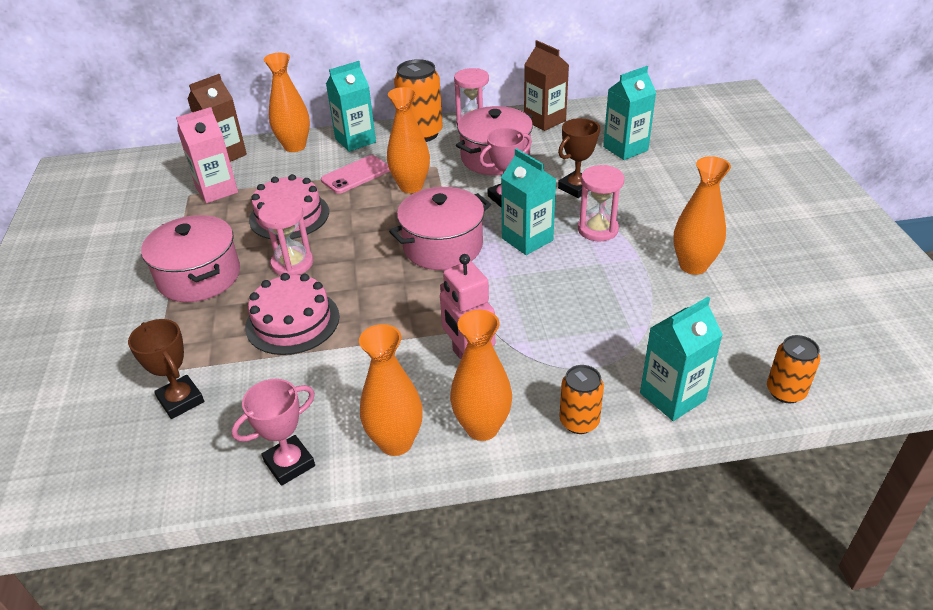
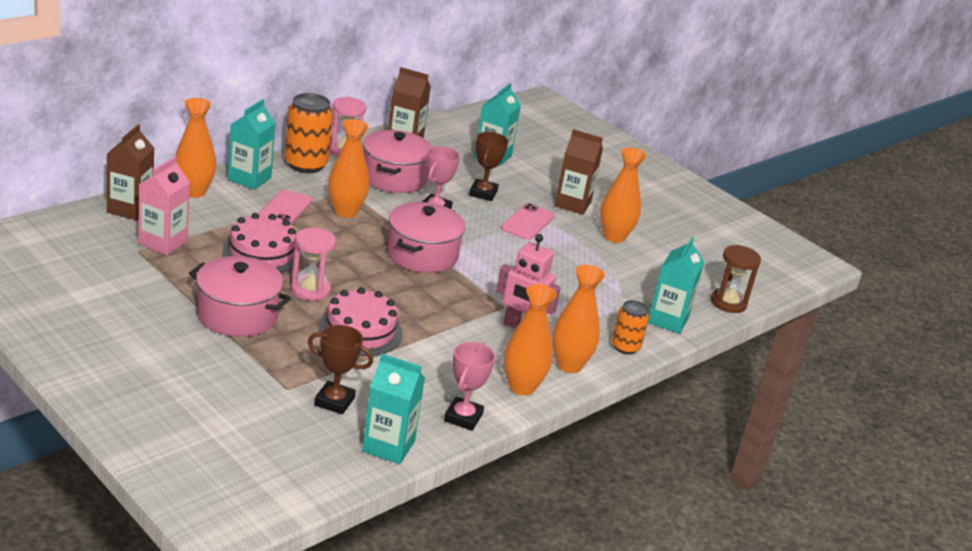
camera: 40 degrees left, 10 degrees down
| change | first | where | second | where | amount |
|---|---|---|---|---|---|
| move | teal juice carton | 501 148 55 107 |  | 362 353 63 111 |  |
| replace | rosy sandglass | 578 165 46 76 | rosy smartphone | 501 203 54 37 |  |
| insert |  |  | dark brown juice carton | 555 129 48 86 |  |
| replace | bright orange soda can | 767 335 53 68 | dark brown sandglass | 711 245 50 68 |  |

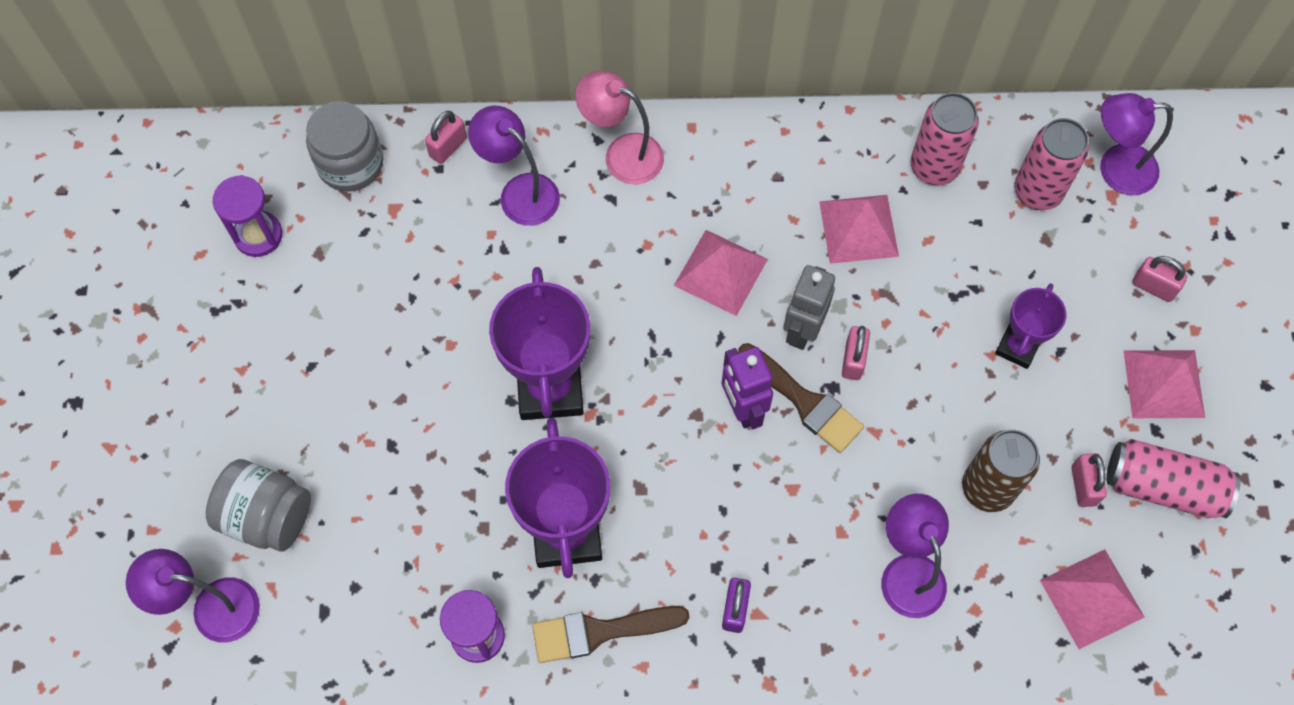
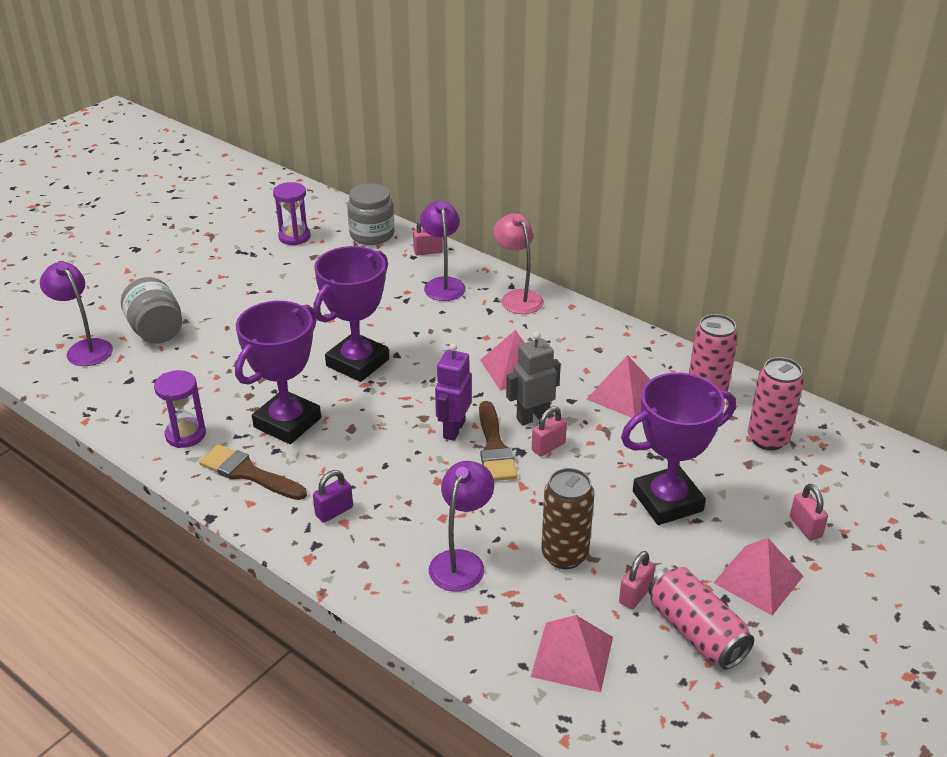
camera: 40 degrees right, 30 degrees down
| change | first | where | second | where | amount |
|---|---|---|---|---|---|
| resize | violet trophy | 995 283 72 86 |  | 621 372 115 153 | x1.76 |
| delete | violet reading lamp | 1100 93 73 102 |  |  |  |

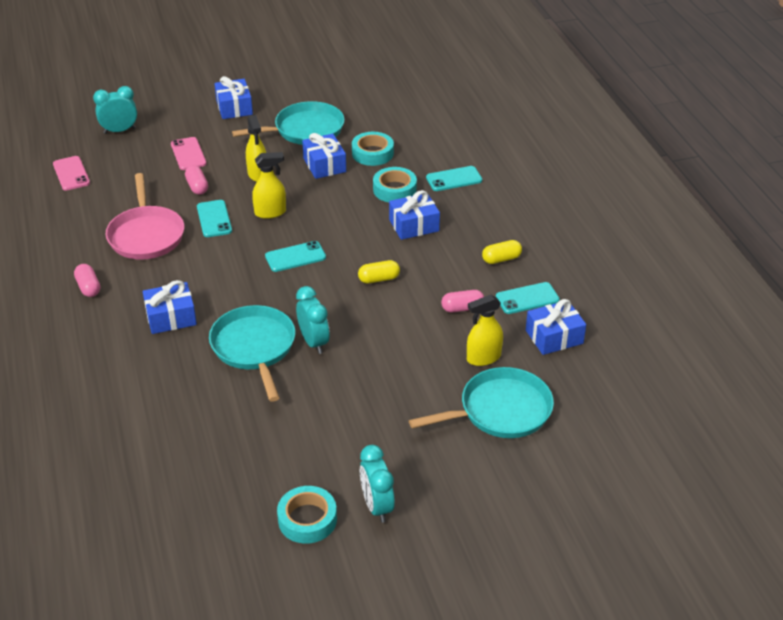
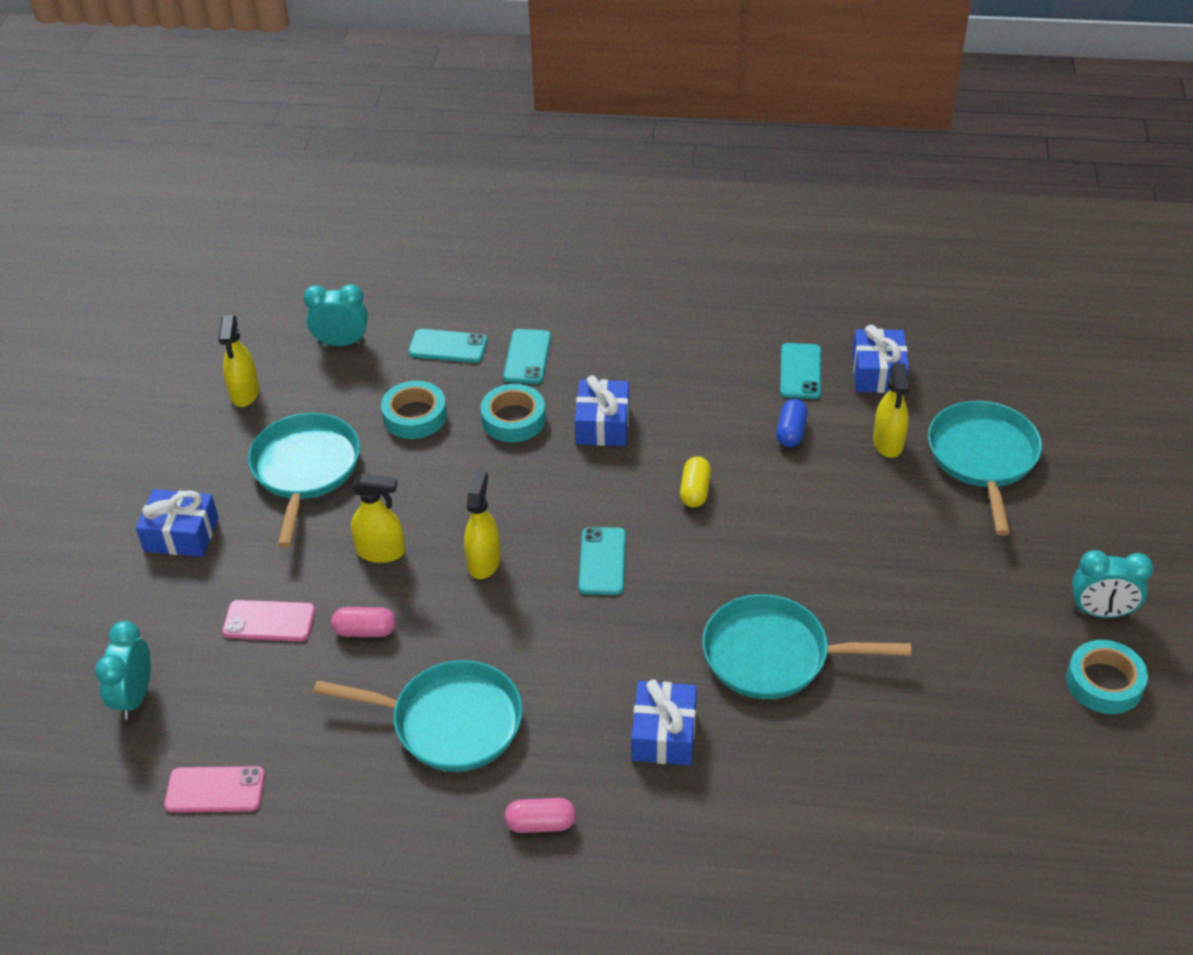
camera: 65 degrees left, 5 degrees up
| change | first | where | second | where | amount |
|---|---|---|---|---|---|
| insert |  |  | bright yellow sprayer | 218 315 41 92 |  |
| move | teal clock | 296 286 34 68 |  | 303 284 65 62 |  |
| recolor | rosy skillet | 106 173 78 87 | teal skillet | 313 660 210 112 |  |
| move | teal smartphone | 197 200 35 37 |  | 408 329 79 34 |  |
| recolor | rosy capsule | 441 290 43 23 | blue capsule | 776 399 32 48 |  |
| delete | blue present | 302 133 44 46 |  |  |  |
| delete | bright yellow capsule | 482 240 40 24 |  |  |  |

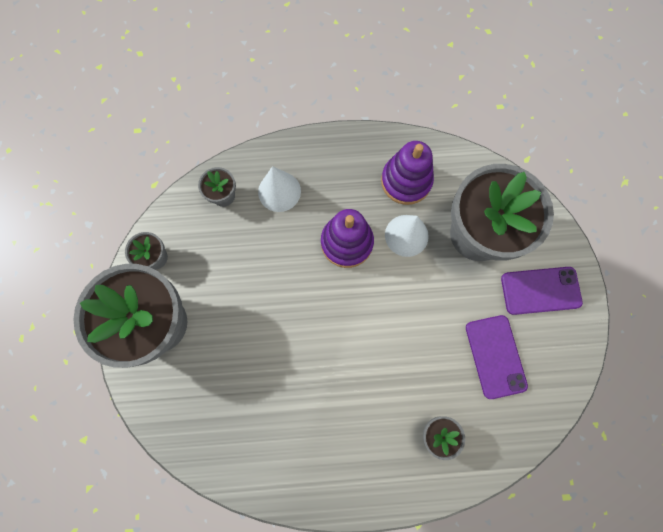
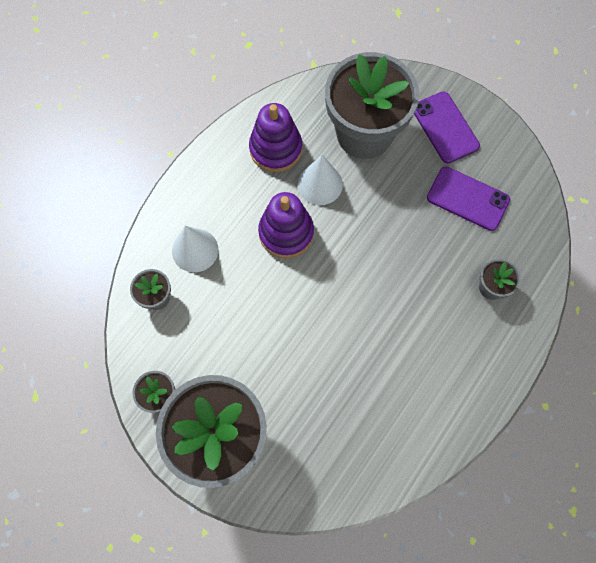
camera: 50 degrees left, 5 degrees down
| change | first | where | second | where | amount |
|---|---|---|---|---|---|
| rotate | violet smartphone | 501 267 82 48 |  | 414 91 66 72 | 60 degrees counterclockwise |

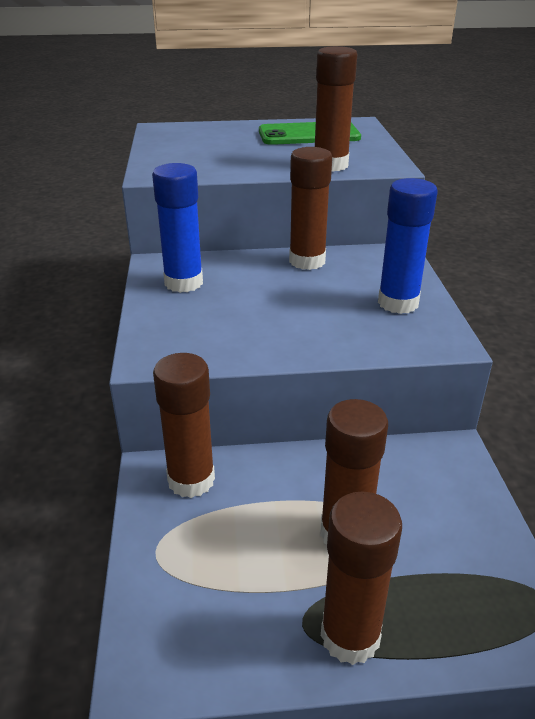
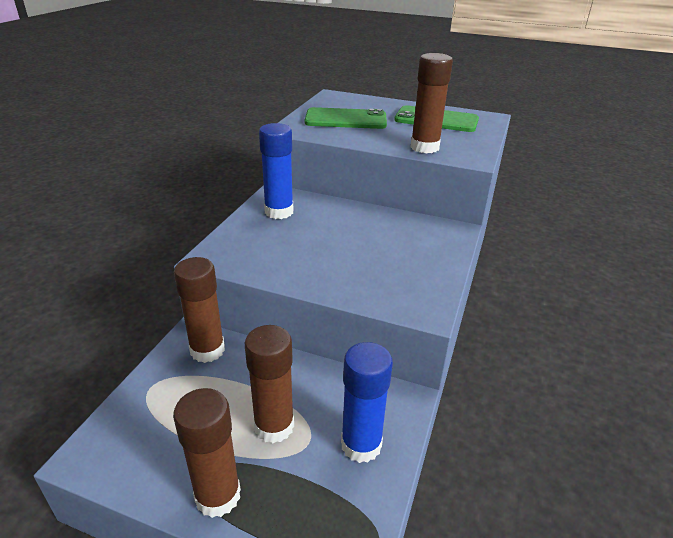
camera: 25 degrees right, 0 degrees up
| change | first | where | second | where | amount |
|---|---|---|---|---|---|
| insert |  |  | leaf-green smartphone | 305 107 82 22 |  |
| move | blue stick of glue | 378 178 60 136 |  | 341 342 52 121 |  |
| delete | dark brown stick of glue | 289 147 43 123 |  |  |  |

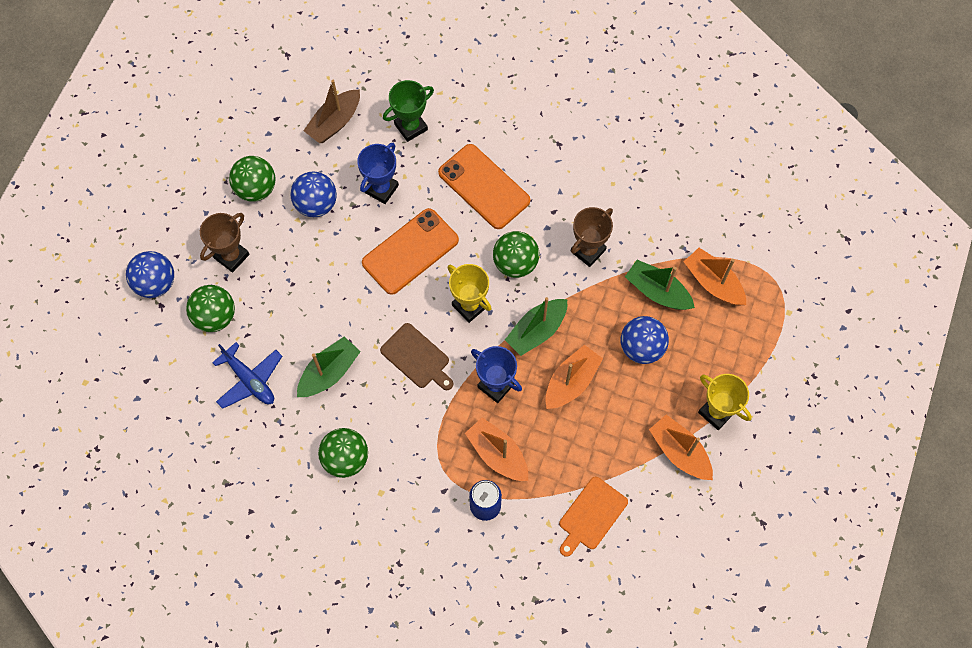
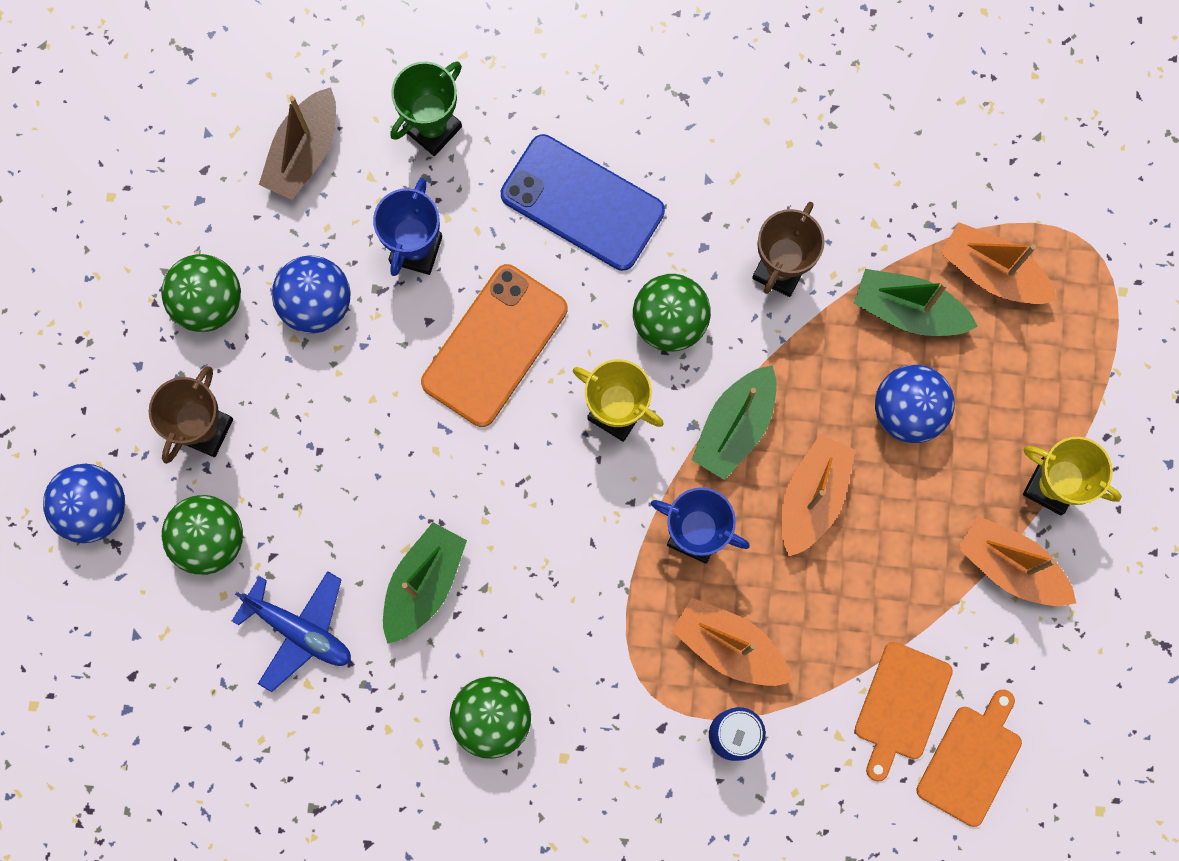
camera: 15 degrees left, 10 degrees up
| change | first | where | second | where | amount |
|---|---|---|---|---|---|
| recolor | bright orange smartphone | 438 144 92 85 | blue smartphone | 501 134 164 137 |  |
| insert |  |  | bright orange bread board | 916 689 106 138 |  |
| delete | dark brown bread board | 380 323 73 67 |  |  |  |

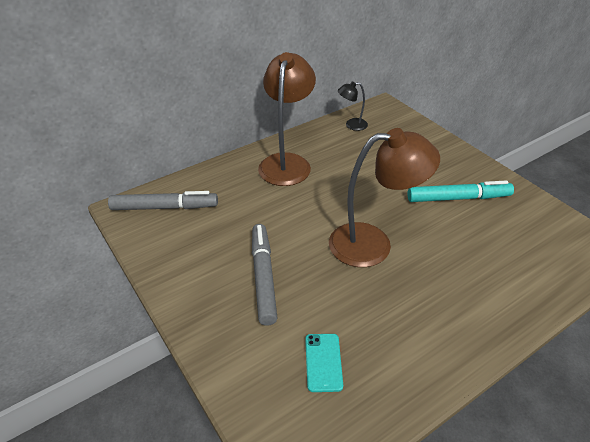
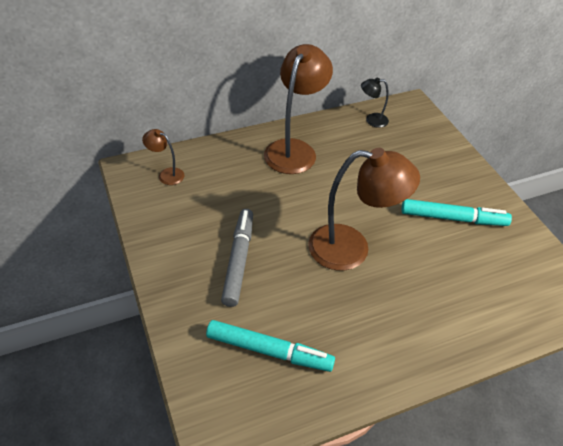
camera: 10 degrees right, 5 degrees up
| change | first | where | second | where | amount |
|---|---|---|---|---|---|
| replace | gray felt pen | 108 191 110 19 | dark brown reading lamp | 142 129 43 56 |  |
| replace | teal smartphone | 305 334 38 58 | teal felt pen | 206 320 129 52 |  |

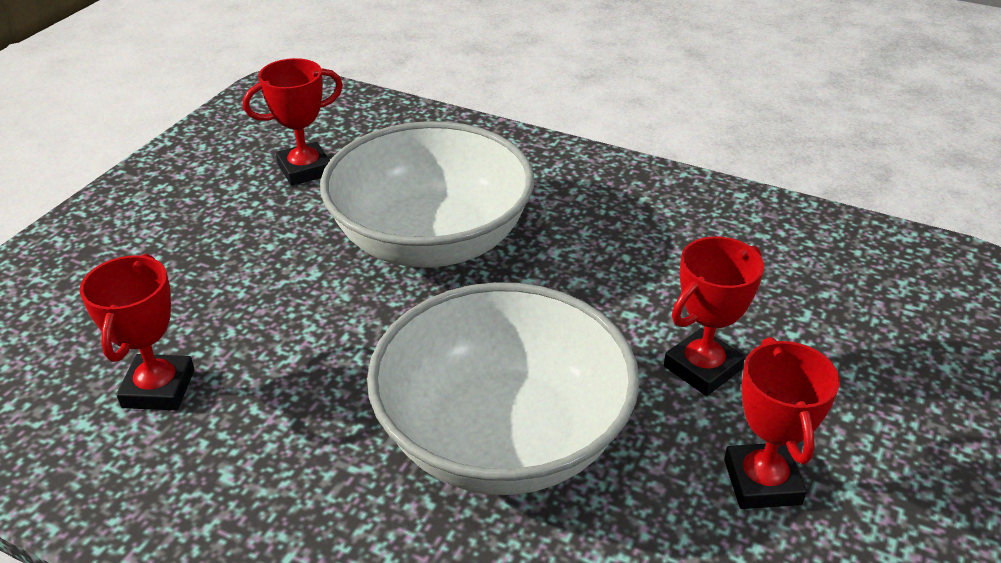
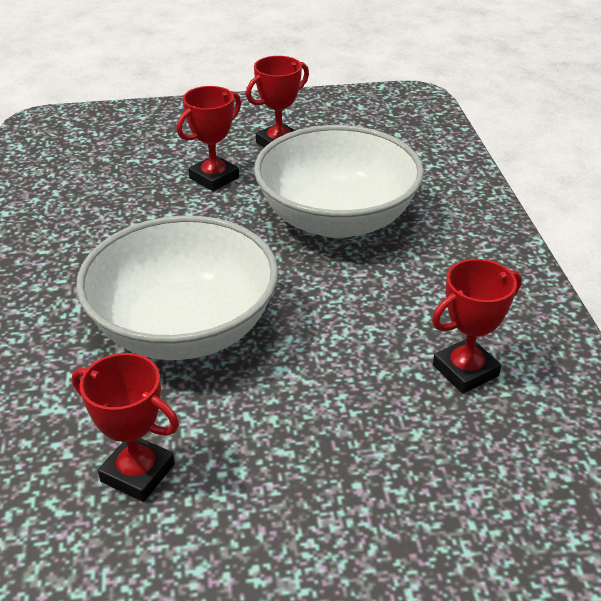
camera: 125 degrees left, 0 degrees up
| change | first | where | second | where | amount |
|---|---|---|---|---|---|
| rotate | crimson trophy | 664 236 100 160 |  | 177 86 64 105 | 60 degrees counterclockwise |

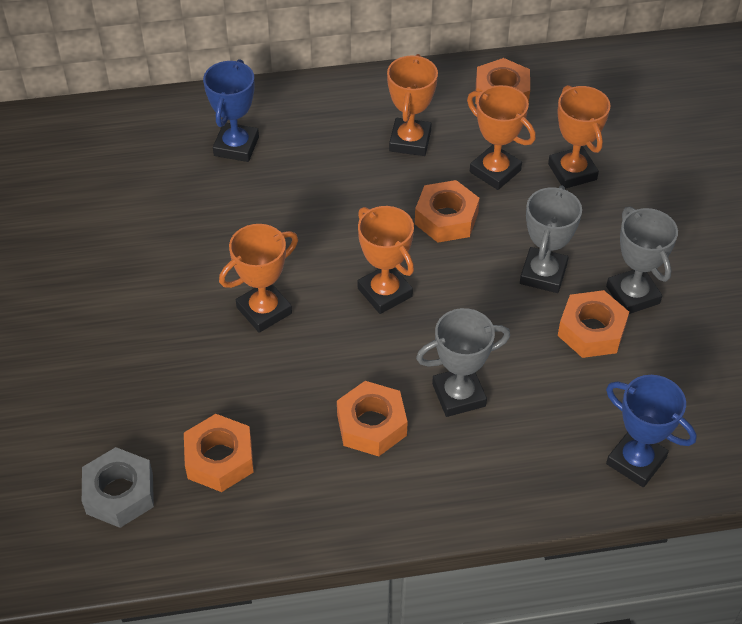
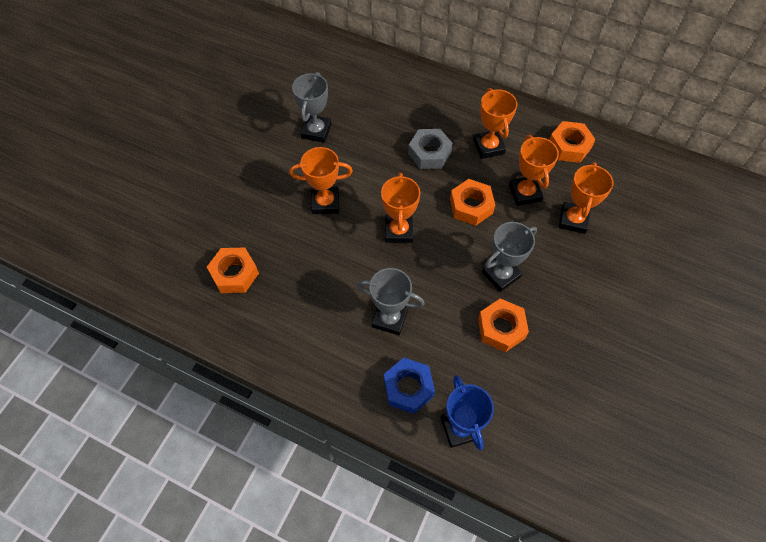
camera: 35 degrees right, 10 degrees up
| change | first | where | second | where | amount |
|---|---|---|---|---|---|
| move | gray trophy | 606 206 72 108 |  | 292 72 39 71 |  |
| insert |  |  | blue hexagon nut | 384 358 51 56 |  |
| move | gray hexagon nut | 82 447 72 81 |  | 408 129 45 40 |  |
| rotate | bright orange trophy | 387 54 51 102 |  | 473 88 44 71 | 60 degrees counterclockwise |
| delete | blue trophy | 203 59 56 103 |  |  |  |
| delete | bright orange hexagon nut | 337 381 70 75 |  |  |  |

